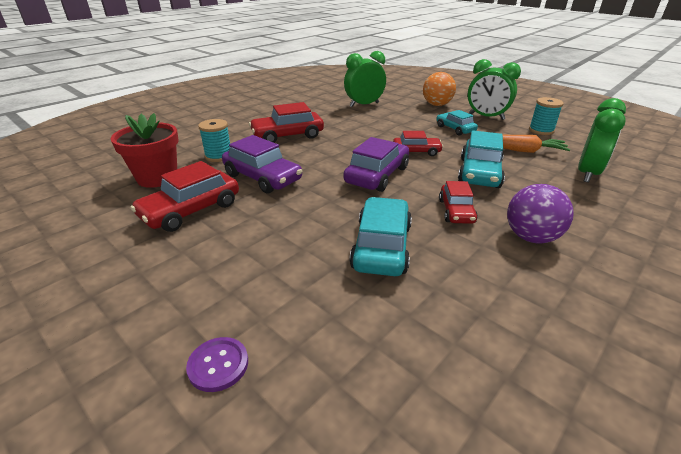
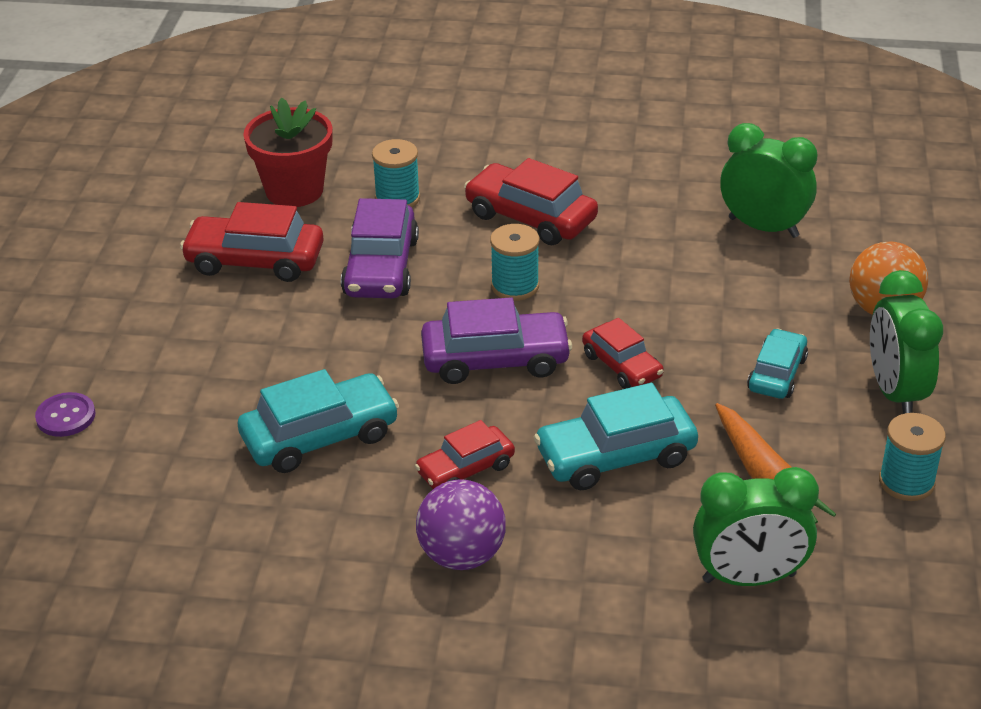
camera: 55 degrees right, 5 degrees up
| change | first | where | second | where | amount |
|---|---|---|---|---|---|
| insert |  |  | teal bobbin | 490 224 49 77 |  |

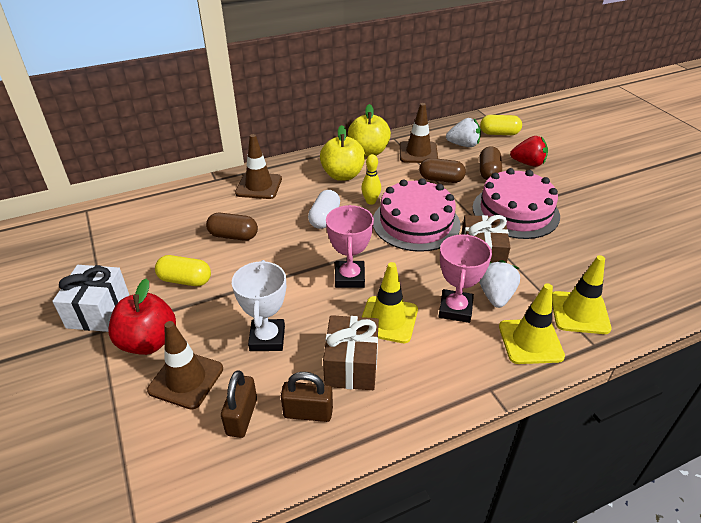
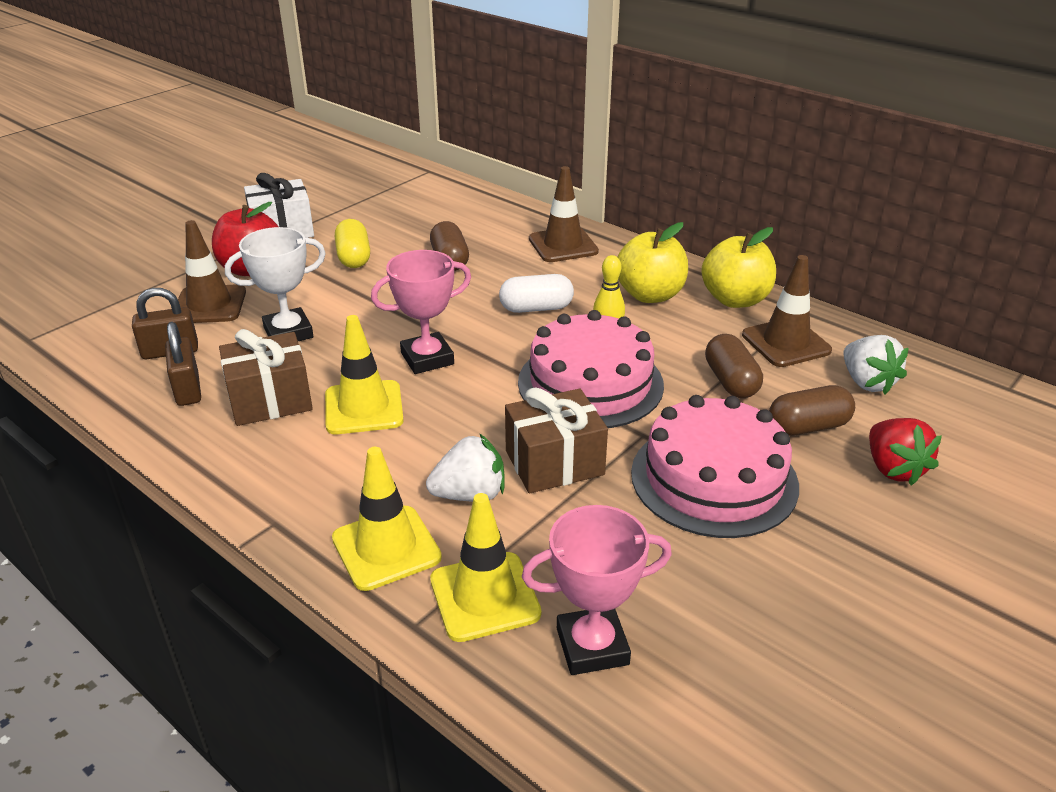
camera: 65 degrees right, 5 degrees down
| change | first | where | second | where | amount |
|---|---|---|---|---|---|
| move | rosy trophy | 438 234 54 89 |  | 522 505 150 170 |  |
| delete | bright yellow capsule | 480 115 42 20 |  |  |  |

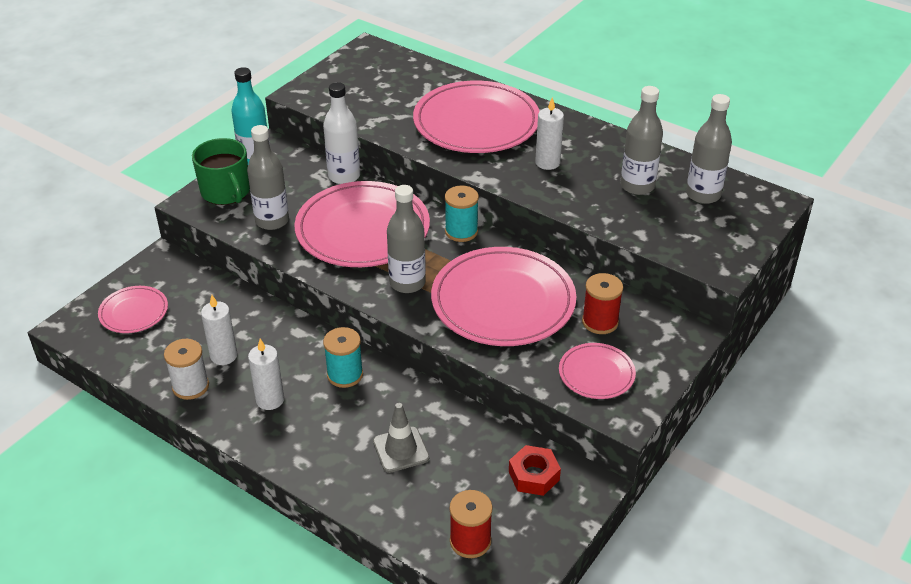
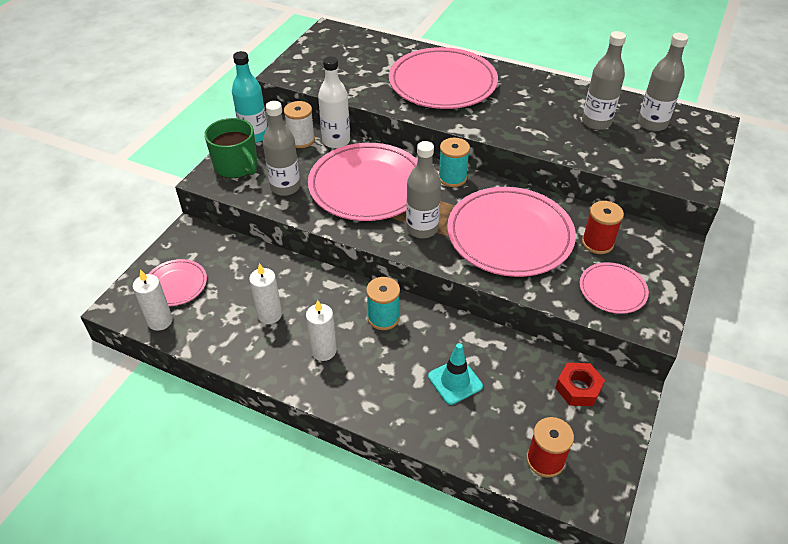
camera: 10 degrees left, 5 degrees up
| change | first | where | second | where | amount |
|---|---|---|---|---|---|
| move | snow-white candle | 535 97 29 73 |  | 132 269 41 62 |  |
| move | snow-white bobbin | 164 339 45 61 |  | 284 101 31 47 |  |
| recolor | gray safety cone | 373 403 56 70 | teal safety cone | 428 343 55 62 |  |

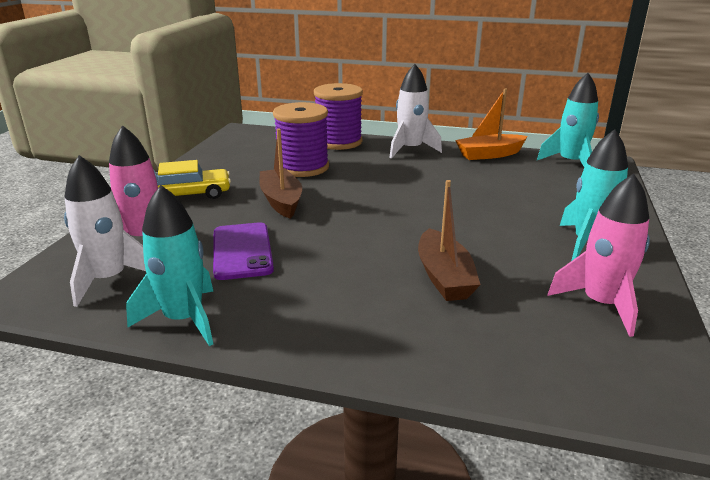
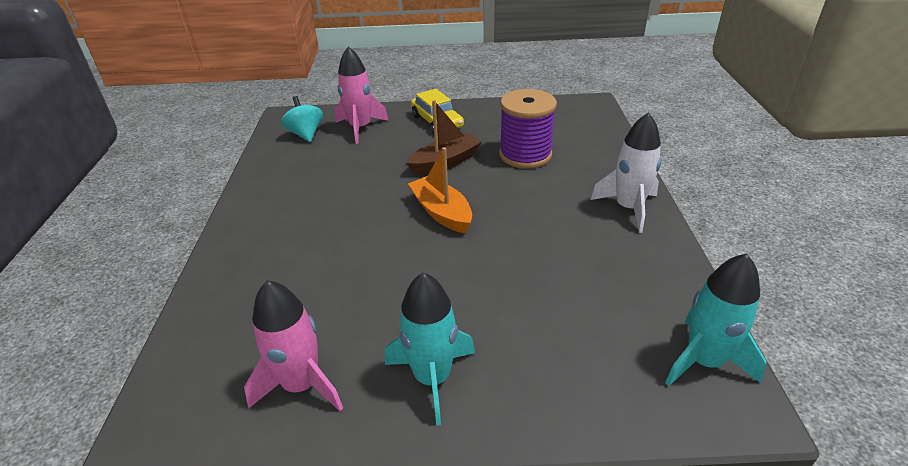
camera: 75 degrees right, 10 degrees up
| change | first | where | second | where | amount |
|---|---|---|---|---|---|
| replace | snow-white rocket | 64 155 82 152 | teal whirligig | 281 96 42 46 |  |
| move | bright orange boat | 455 89 73 71 |  | 408 147 64 86 |  |
| delete | teal rocket | 126 185 88 161 |  |  |  |
| delete | violet smartphone | 213 222 61 58 |  |  |  |
| delete | violet bobbin | 314 83 49 67 |  |  |  |
| delete | dark brown boat | 418 180 63 121 |  |  |  |

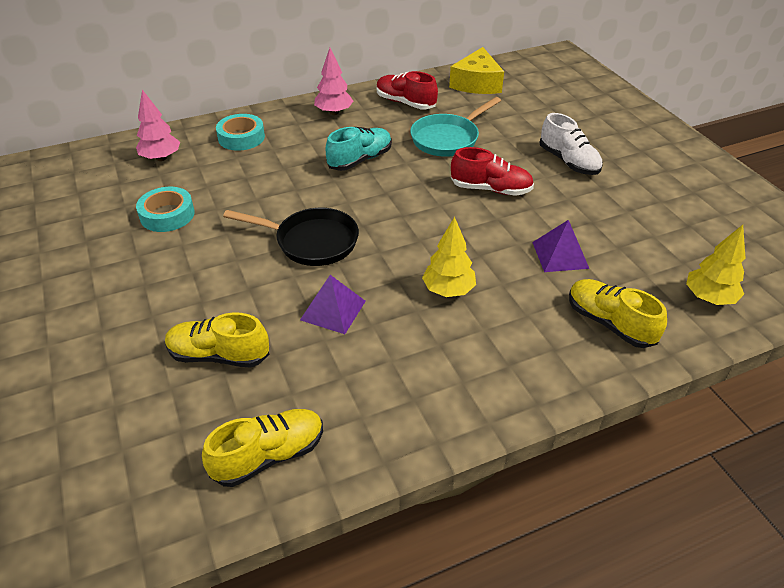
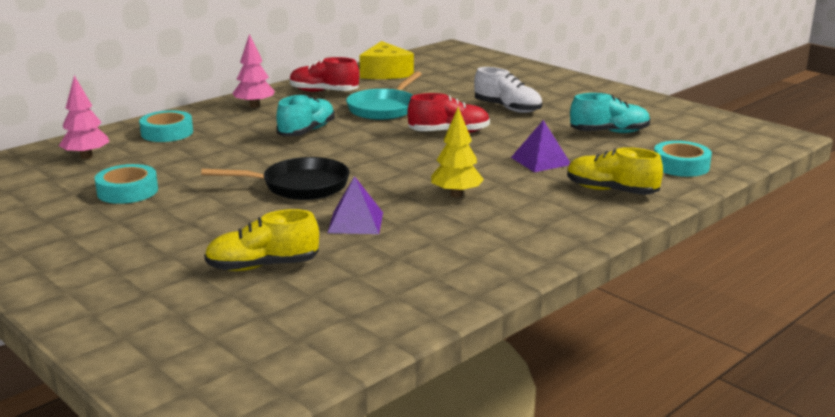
camera: 20 degrees left, 20 degrees down
| change | first | where | second | where | amount |
|---|---|---|---|---|---|
| insert |  |  | teal shoe | 570 93 80 40 |  |
| replace | bright yellow toy tree | 686 225 59 80 | teal tape | 654 141 58 36 |  |
| delete | bright yellow shoe | 202 409 121 78 |  |  |  |

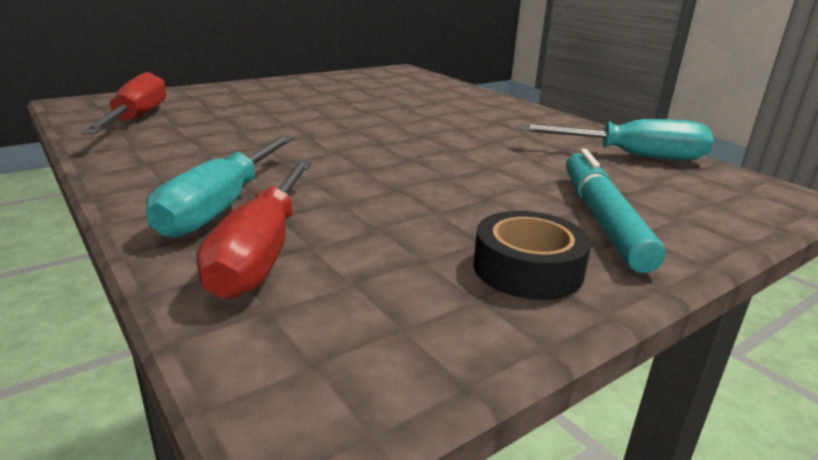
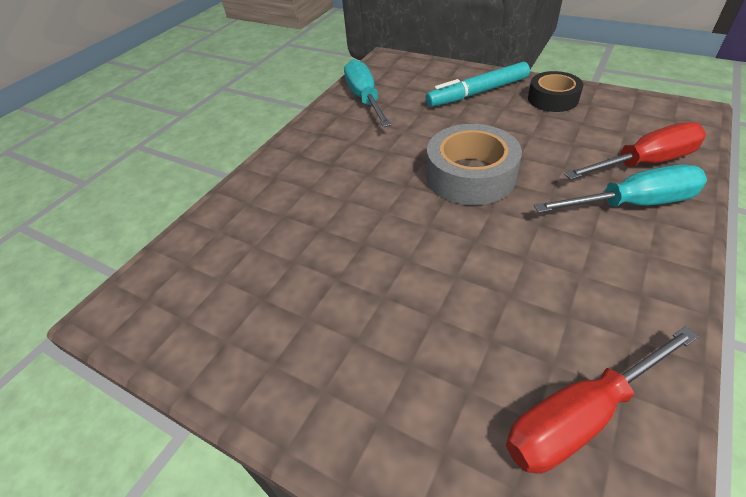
camera: 110 degrees left, 20 degrees up
| change | first | where | second | where | amount |
|---|---|---|---|---|---|
| insert |  |  | gray tape | 426 124 96 81 |  |

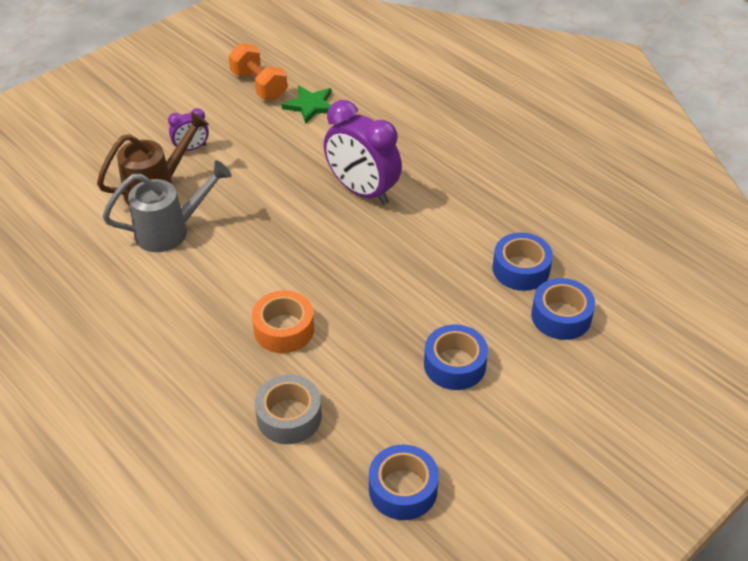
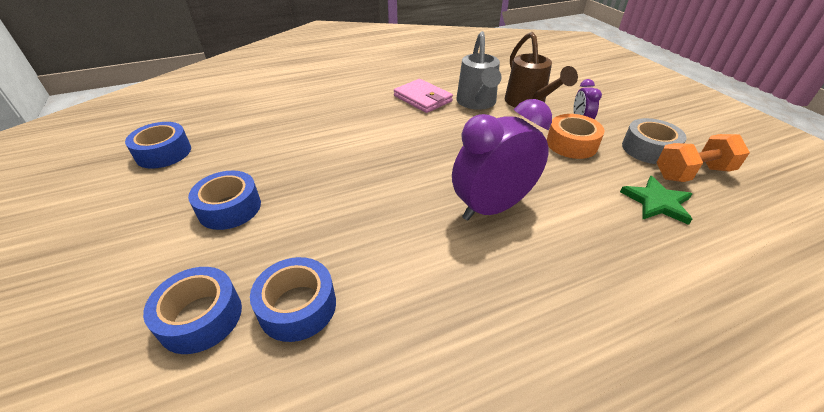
camera: 110 degrees right, 5 degrees down
| change | first | where | second | where | amount |
|---|---|---|---|---|---|
| insert |  |  | rosy card wallet | 394 79 59 34 |  |
| move | bright orange tape | 252 290 62 63 |  | 547 114 57 45 |  |
| move | gray tape | 254 375 68 69 |  | 622 118 65 46 |  |

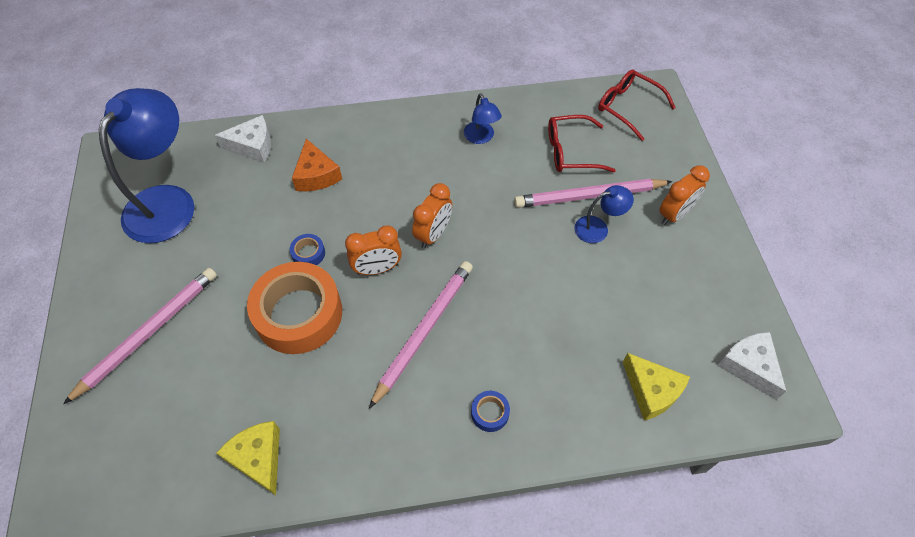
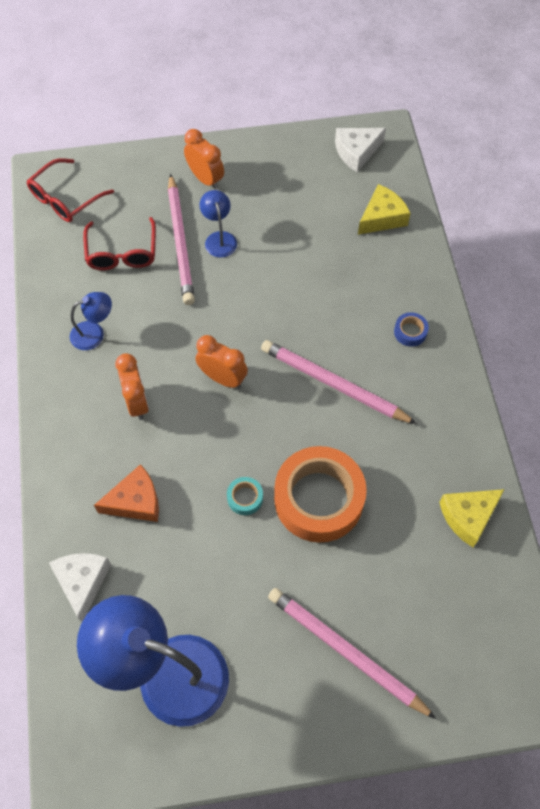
camera: 90 degrees left, 5 degrees up
| change | first | where | second | where | amount |
|---|---|---|---|---|---|
| move | bright orange clock | 345 225 57 50 |  | 115 353 34 67 |  |
| recolor | blue tape | 290 234 35 31 | teal tape | 227 477 36 38 |  |

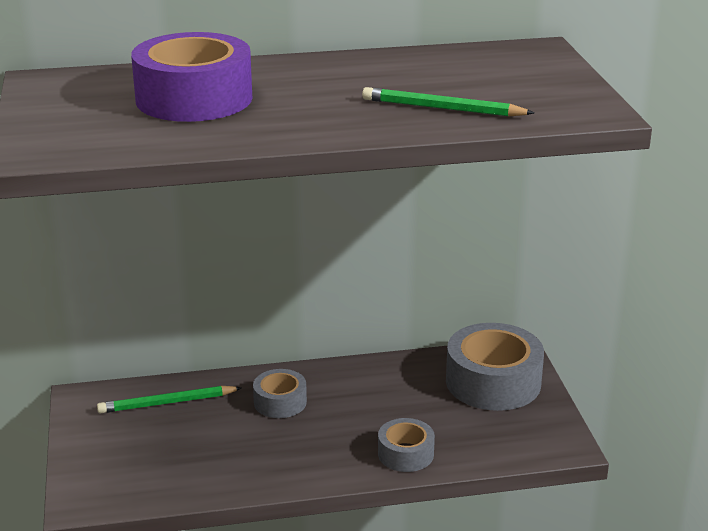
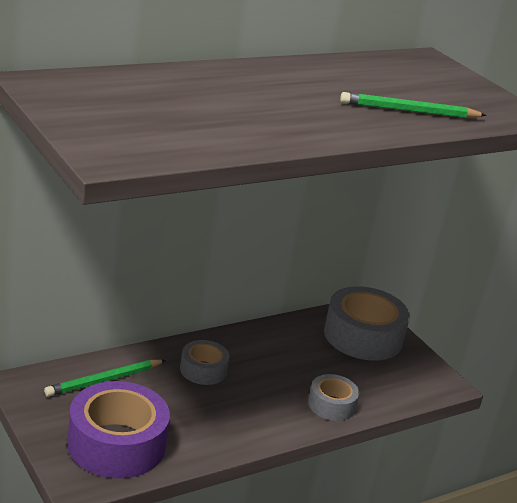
camera: 25 degrees left, 0 degrees up
| change | first | where | second | where | amount |
|---|---|---|---|---|---|
| move | violet tape | 131 32 121 90 |  | 67 381 103 97 |  |

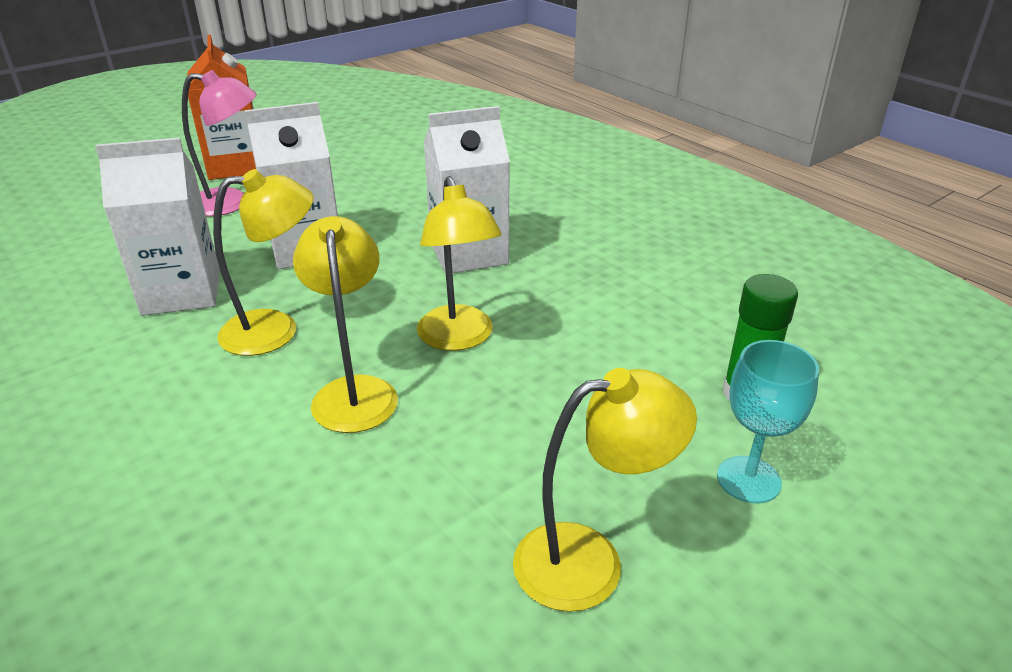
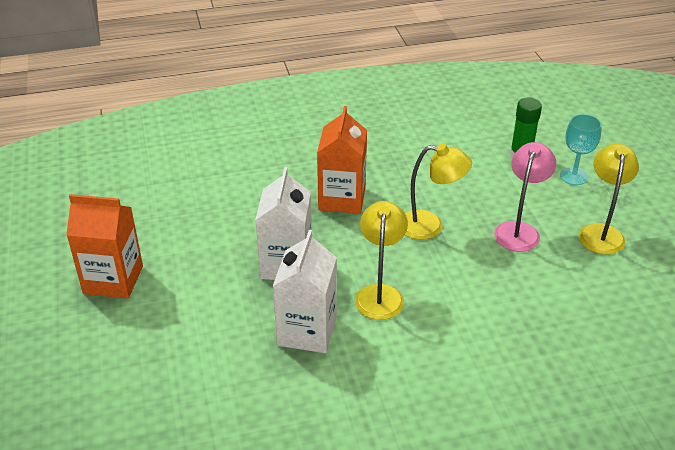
camera: 65 degrees left, 5 degrees up
| change | first | where | second | where | amount |
|---|---|---|---|---|---|
| recolor | snow-white juice carton | 424 106 86 168 | bright orange juice carton | 317 106 50 108 |  |
| move | rosy reading lamp | 182 70 75 147 |  | 494 142 62 110 |  |
| delete | bright yellow reading lamp | 293 216 105 217 |  |  |  |

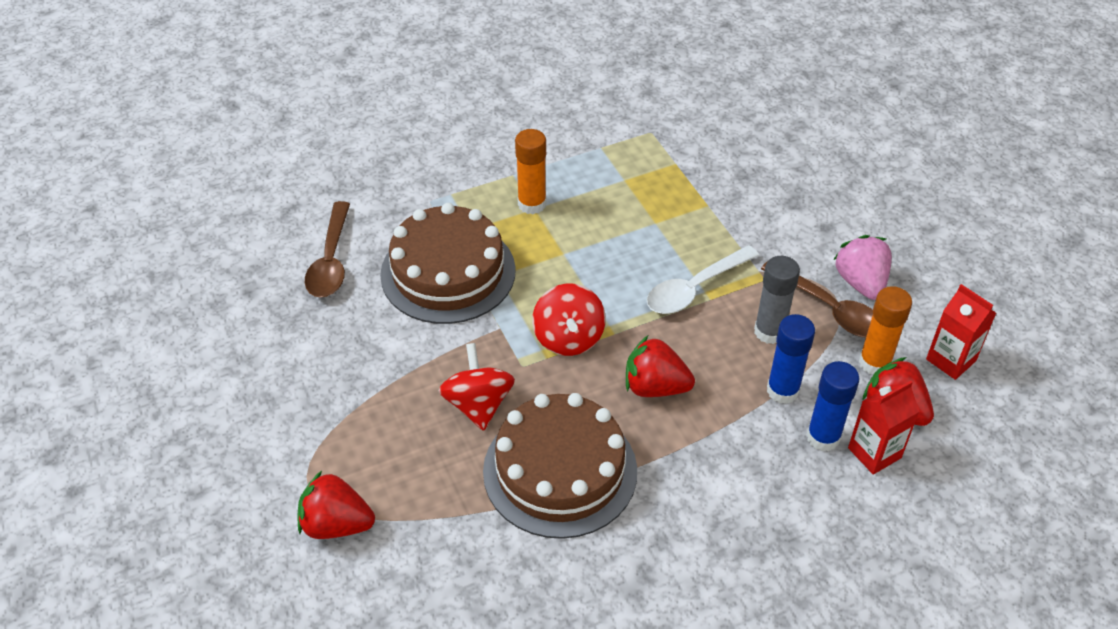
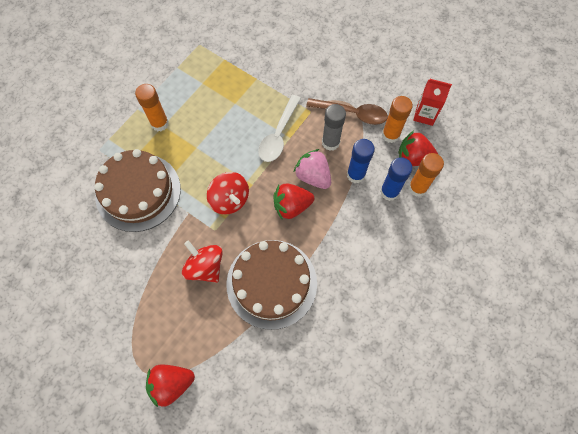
camera: 30 degrees left, 20 degrees up
| change | first | where | second | where | amount |
|---|---|---|---|---|---|
| move | rosy strawberry | 833 235 59 65 |  | 294 149 37 40 |  |
| replace | crimson juice carton | 848 381 72 94 | bright orange stick of glue | 408 153 36 44 |  |
| delete | dark brown tablespoon | 305 201 45 96 |  |  |  |

